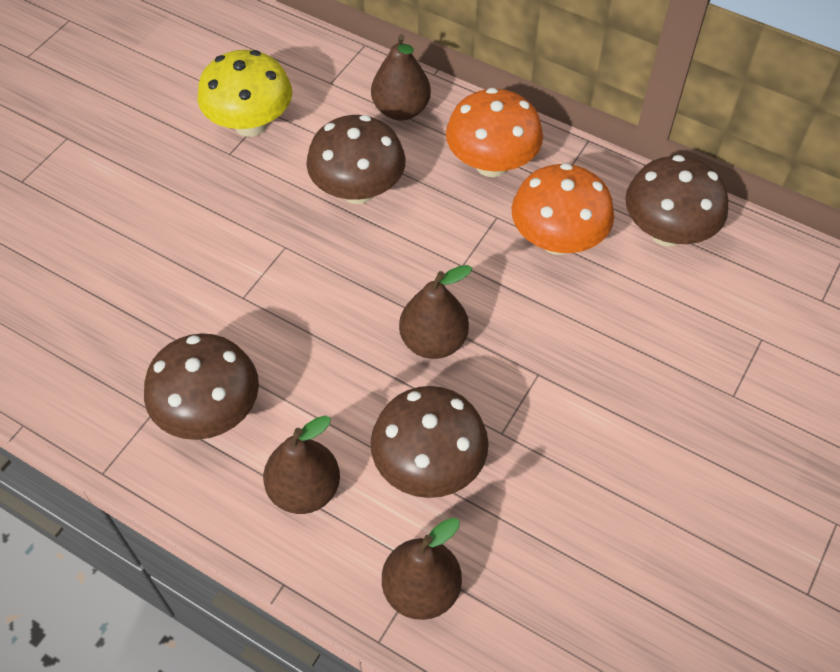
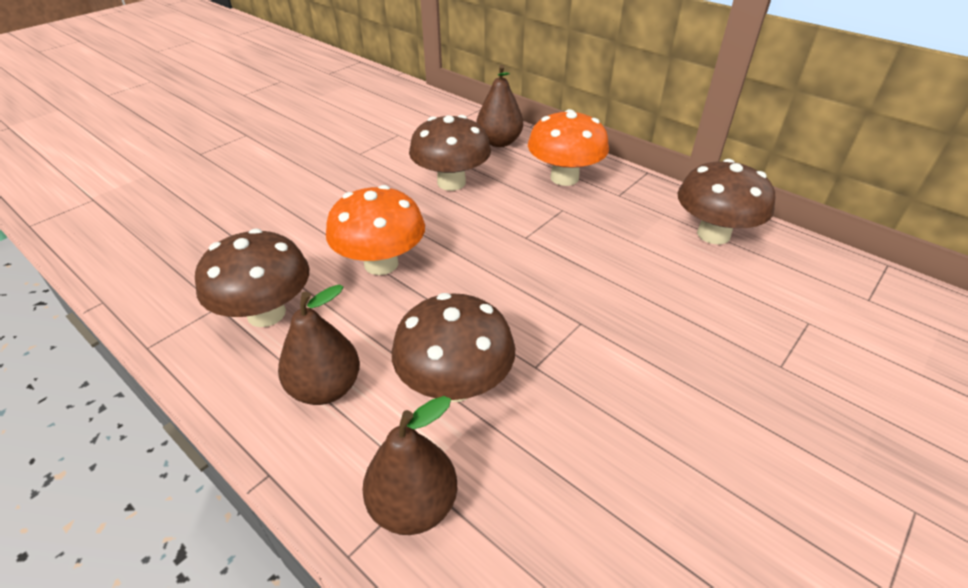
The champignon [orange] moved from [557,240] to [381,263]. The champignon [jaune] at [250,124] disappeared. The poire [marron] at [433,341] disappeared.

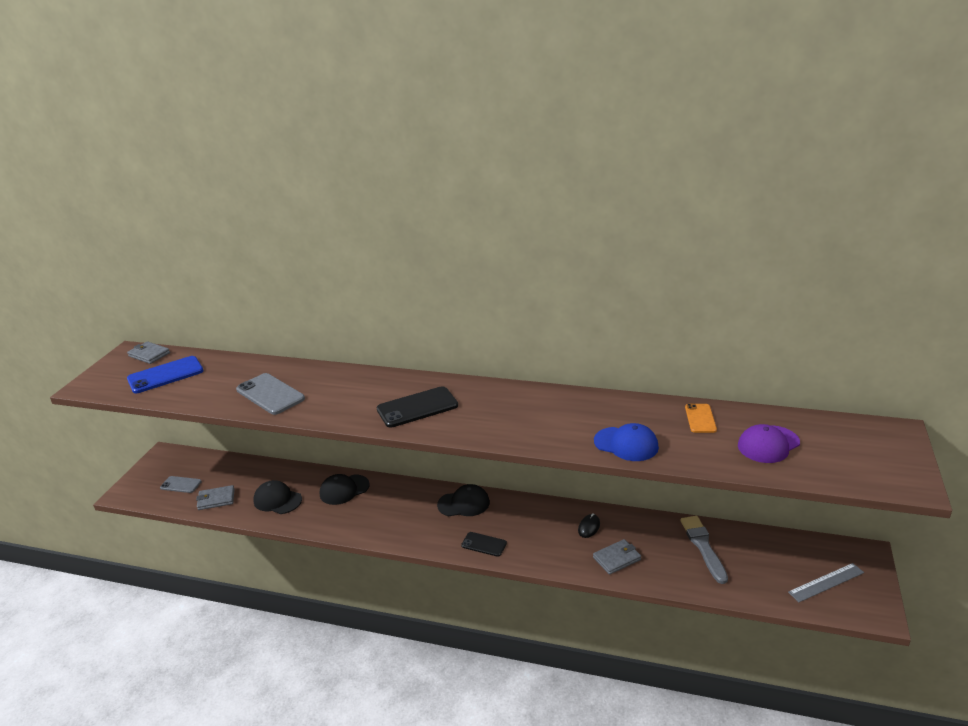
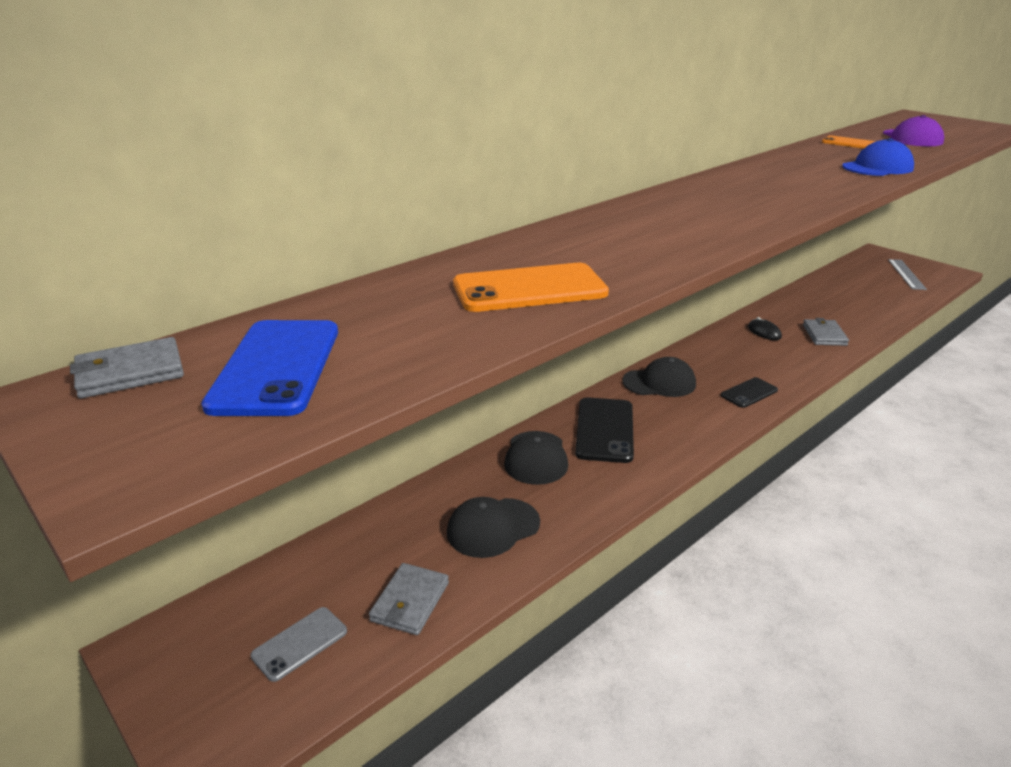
The téléphone [gris] at [270,394] became the téléphone [orange] at [529,289]. The téléphone [noir] moved from [417,407] to [604,430]. The casquette [noir] at [463,503] turned 60 degrees clockwise. The pinceau [gris] at [703,547] disappeared.

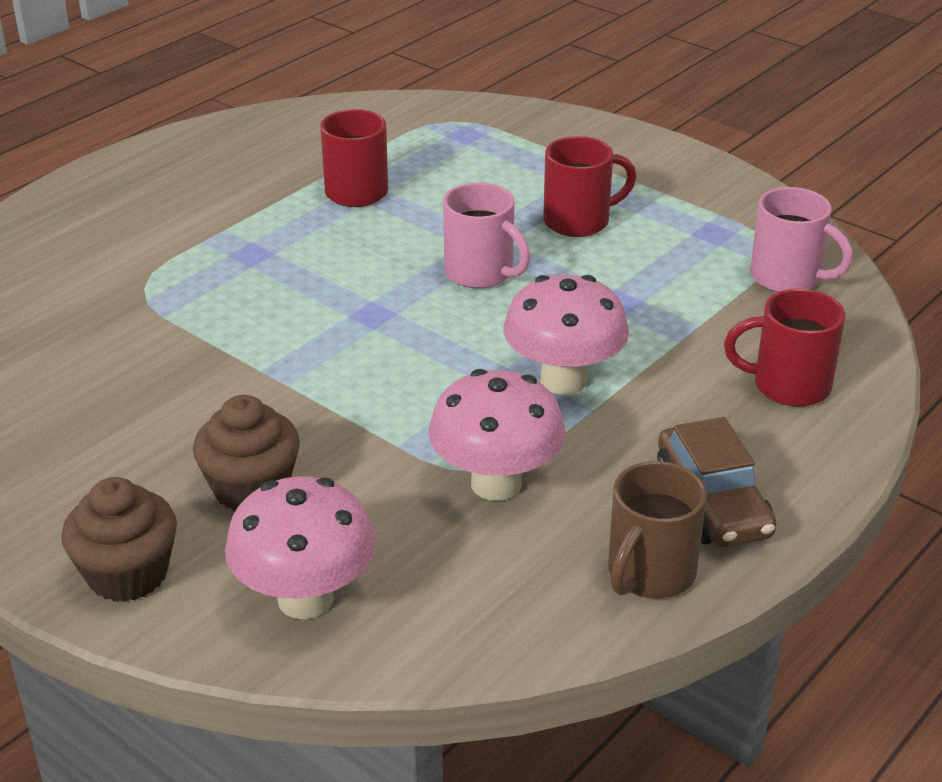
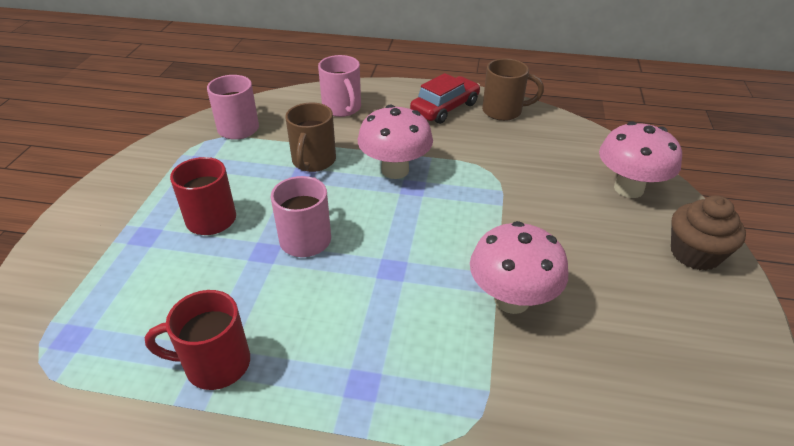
The tasse [marron] at [313,161] appeared. The tasse [rouge] at [788,386] became the tasse [rose] at [342,108]. The voiture [marron] at [712,502] became the voiture [rouge] at [445,108]. The champignon [rose] moved from [496,484] to [511,299]. The muffin [marron] at [251,488] disappeared.

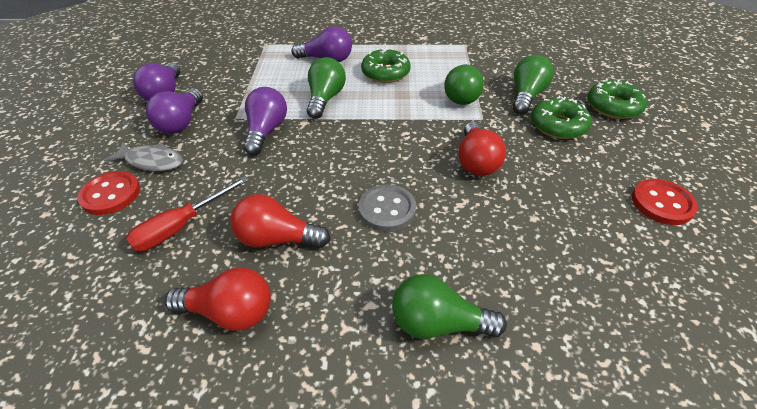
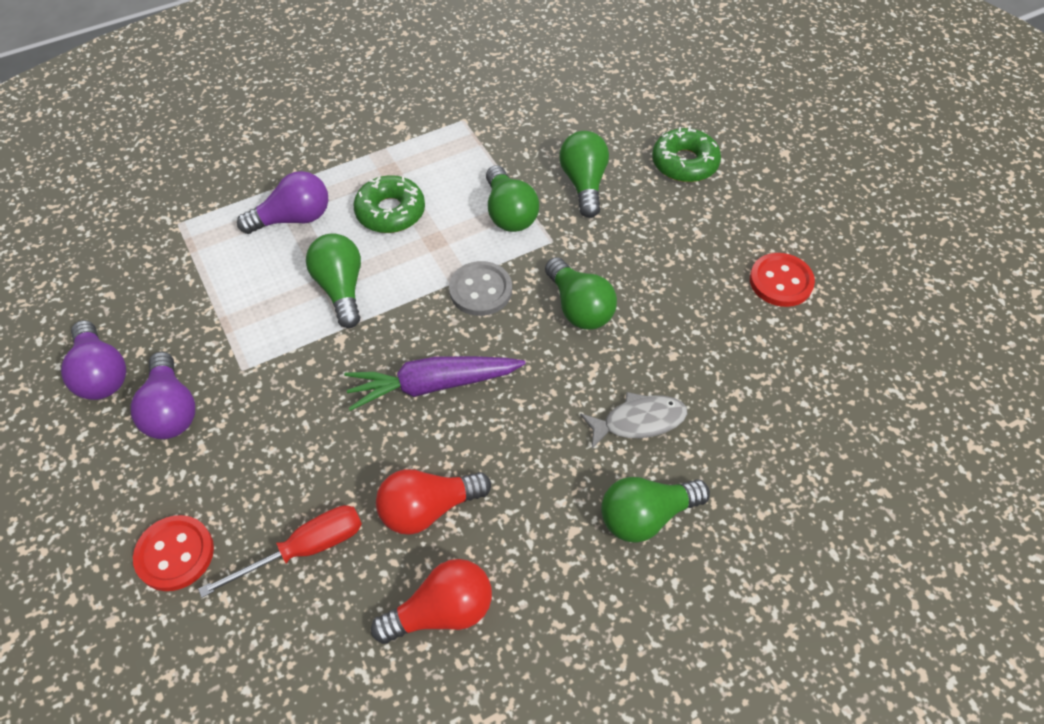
The tournevis [rouge] at [181,226] turned 135 degrees counterclockwise. The carotte [violet] at [432,385] appeared. The bouton [gris] moved from [387,209] to [480,290]. The ampoule [rouge] at [476,161] became the ampoule [vert] at [579,307]. The poisson [gris] moved from [152,161] to [639,421]. The ampoule [violet] at [266,131] disappeared. The beignet [vert] at [558,125] disappeared.

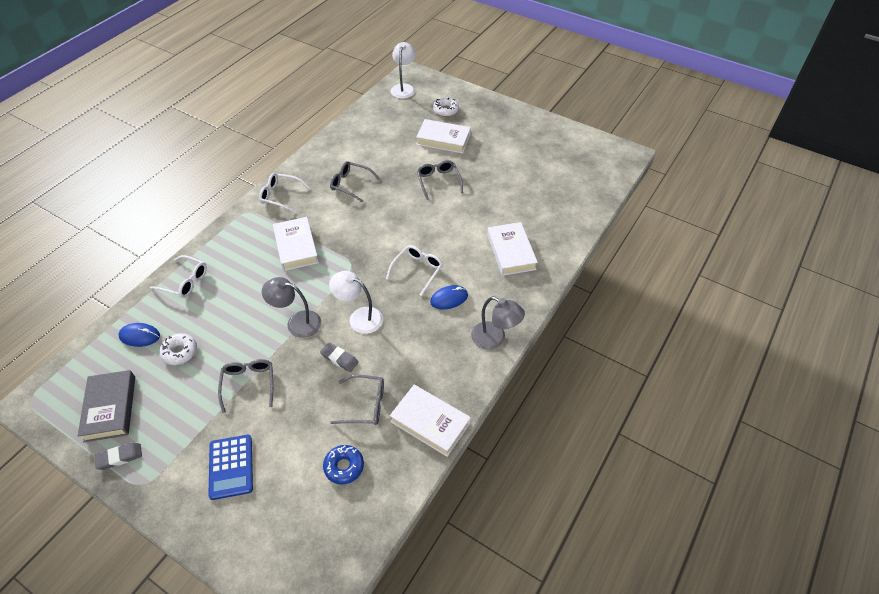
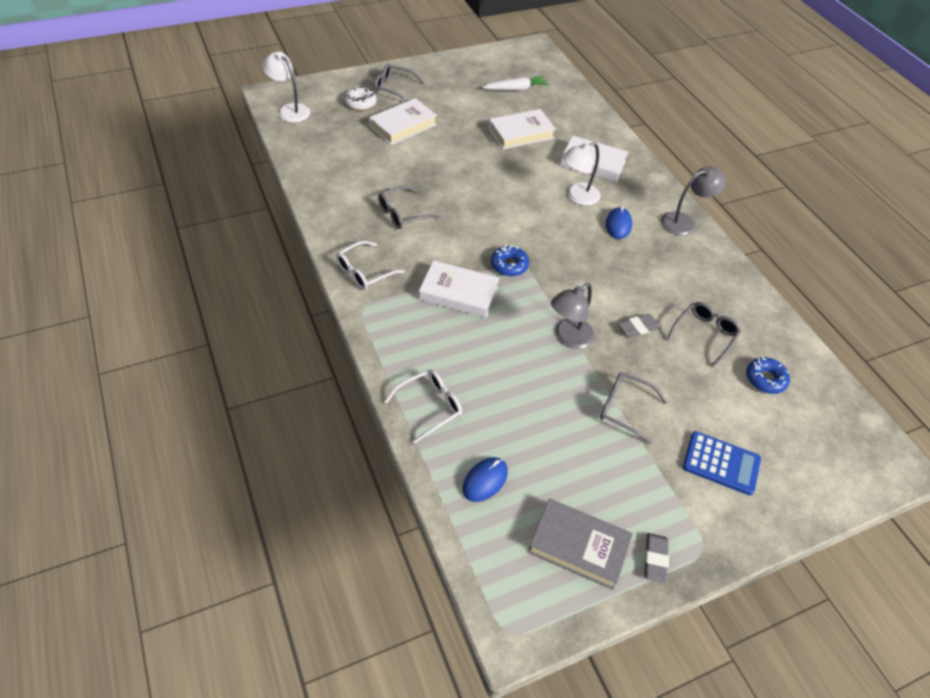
The lunettes [gris] moved from [438,181] to [394,88]. The carotte [blanc] at [516,89] appeared. The livre [blanc] moved from [430,422] to [521,133]. The beignet [bleu] at [509,265] appeared. The lampe [blanc] moved from [359,317] to [577,197]. The beignet [blanc] at [180,352] disappeared. The lunettes [blanc] at [417,271] disappeared.

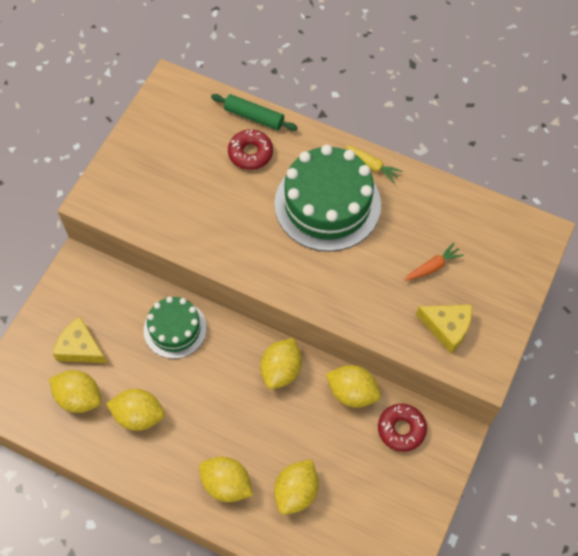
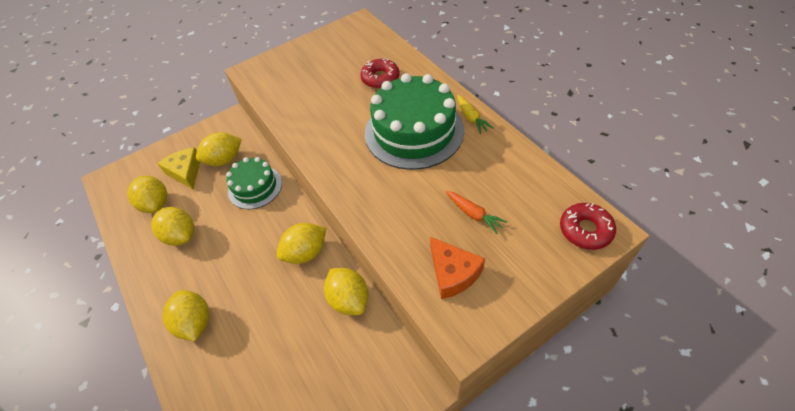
The citron [jaune] moved from [296,492] to [224,160]. The fromage [jaune] at [447,327] became the fromage [orange] at [453,273]. The carotte [orange] at [432,267] turned 45 degrees clockwise. The beignet [rouge] moved from [401,429] to [585,230]. The rouleau à pâtisserie [vert] at [254,117] disappeared.

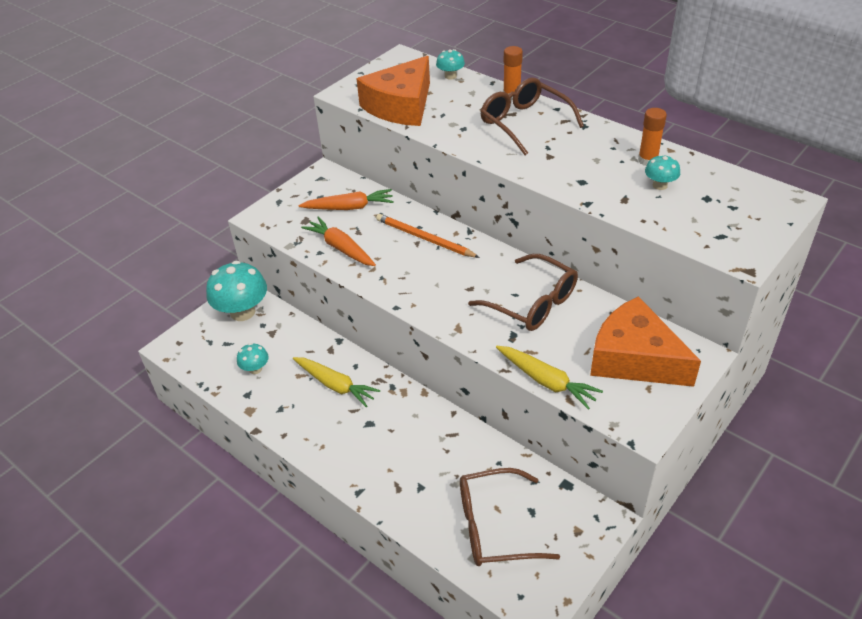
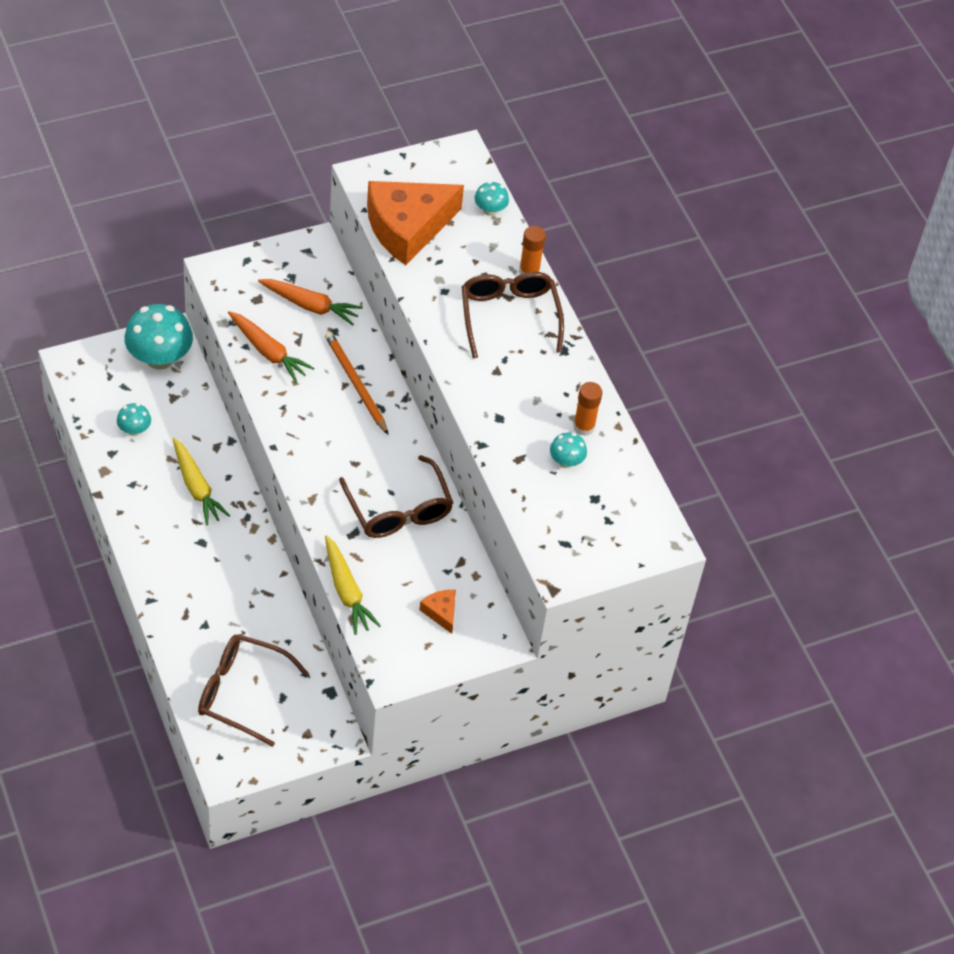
The carotte [orange] at [340,248] turned 150 degrees clockwise. The fromage [orange] at [634,358] changed to 0.41 times the size.

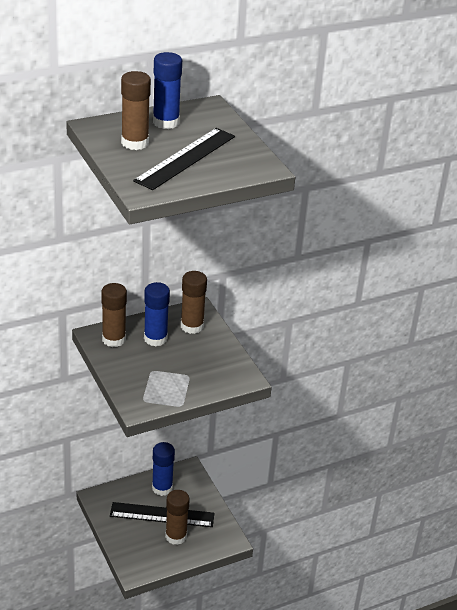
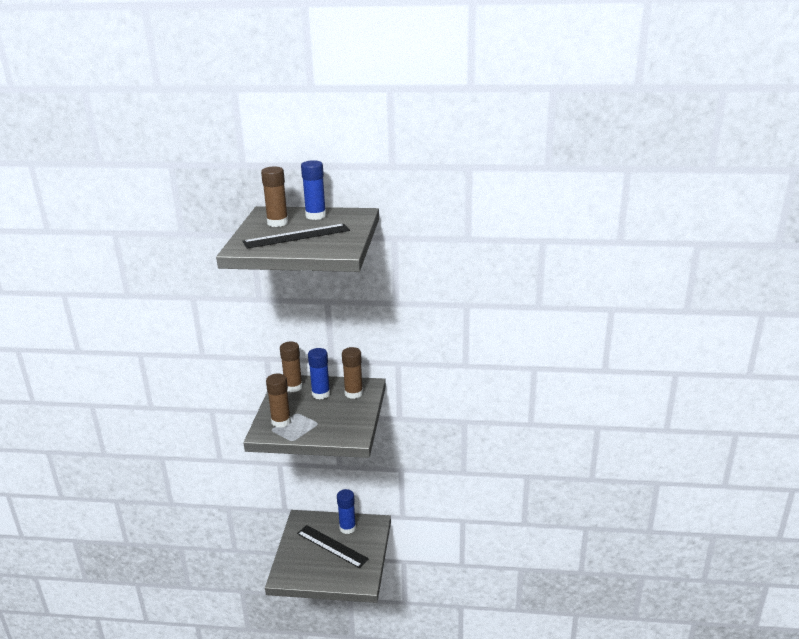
The bâton de colle [marron] moved from [176,536] to [281,421].

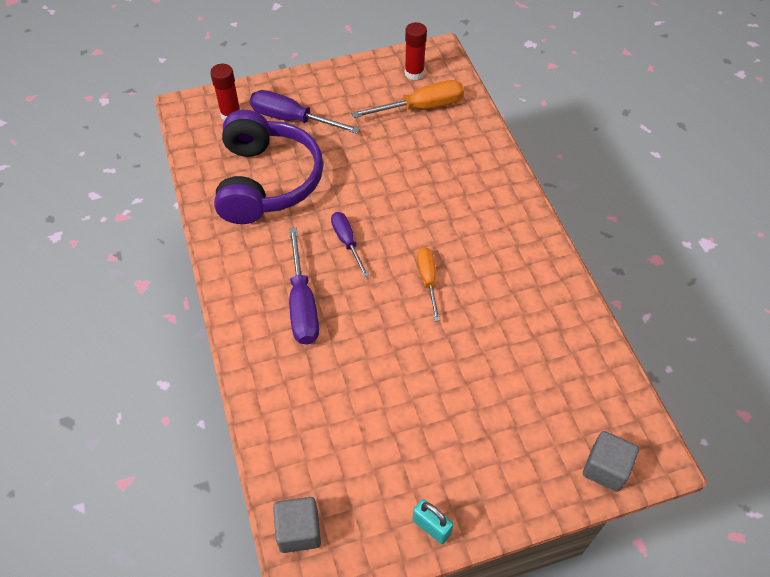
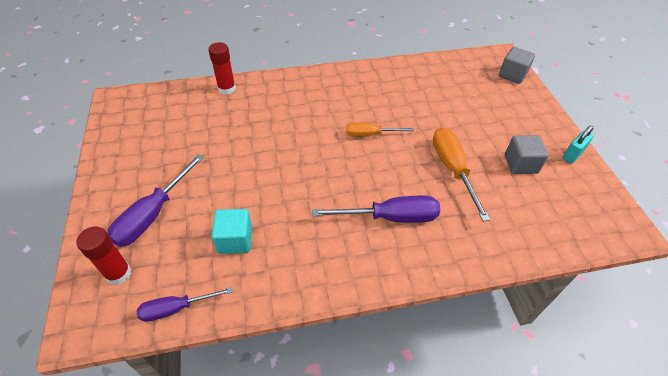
The tournevis [violet] moved from [347,242] to [176,308]. The bâton de colle [rouge] moved from [414,73] to [227,89]. The casque audio [violet] at [267,181] was replaced by the cube [turquoise] at [235,240]. The tournevis [orange] moved from [421,107] to [452,169]. The cube [gris] moved from [299,531] to [520,164].

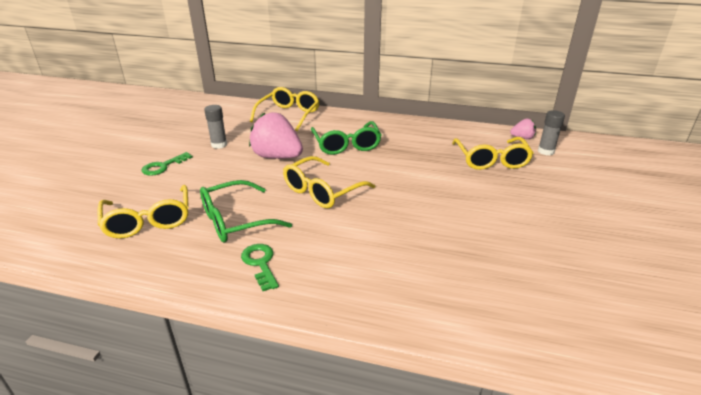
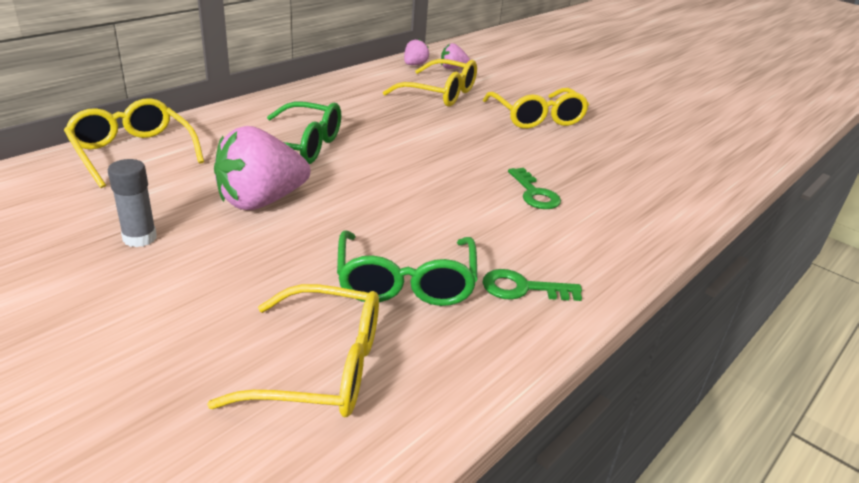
The bâton de colle [gris] at [546,151] was replaced by the fraise [rose] at [453,68]. The lunettes [jaune] moved from [322,191] to [537,118]. The clé [vert] moved from [163,166] to [534,193].

